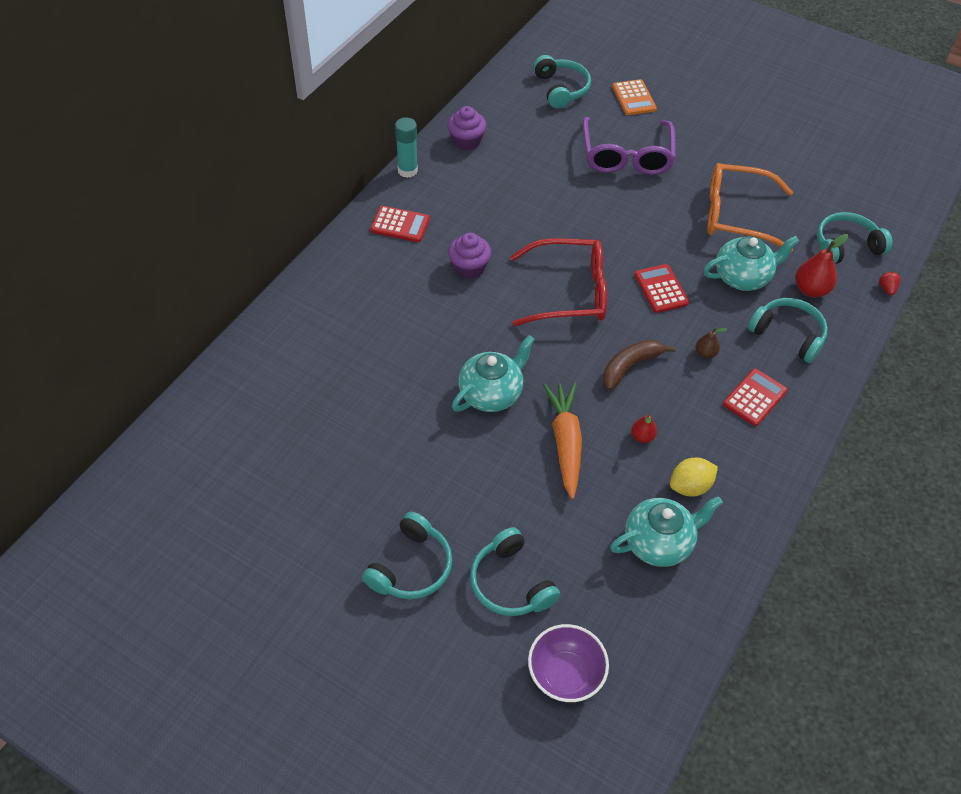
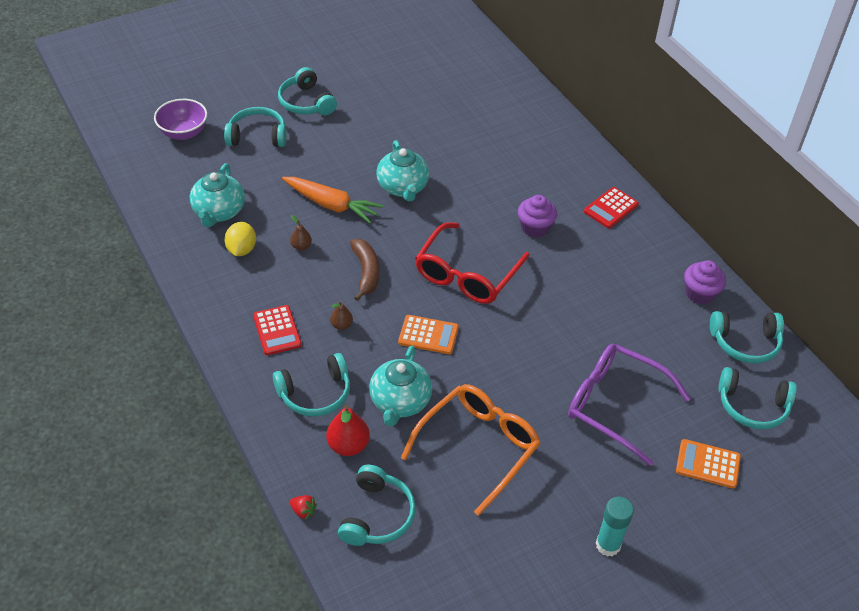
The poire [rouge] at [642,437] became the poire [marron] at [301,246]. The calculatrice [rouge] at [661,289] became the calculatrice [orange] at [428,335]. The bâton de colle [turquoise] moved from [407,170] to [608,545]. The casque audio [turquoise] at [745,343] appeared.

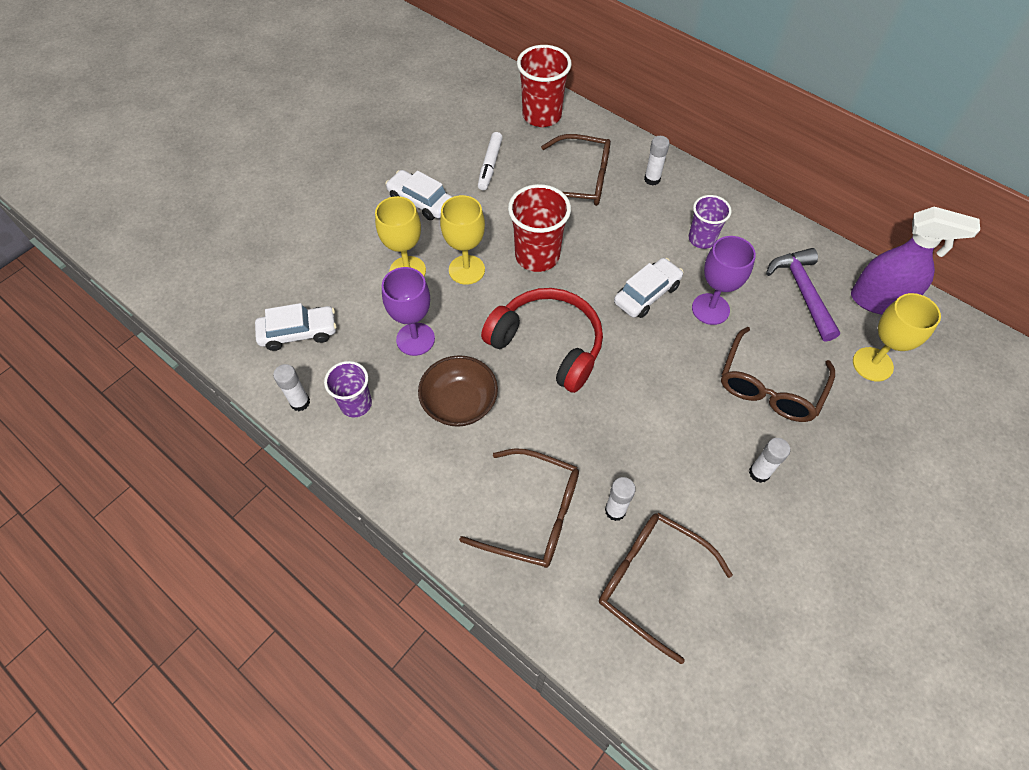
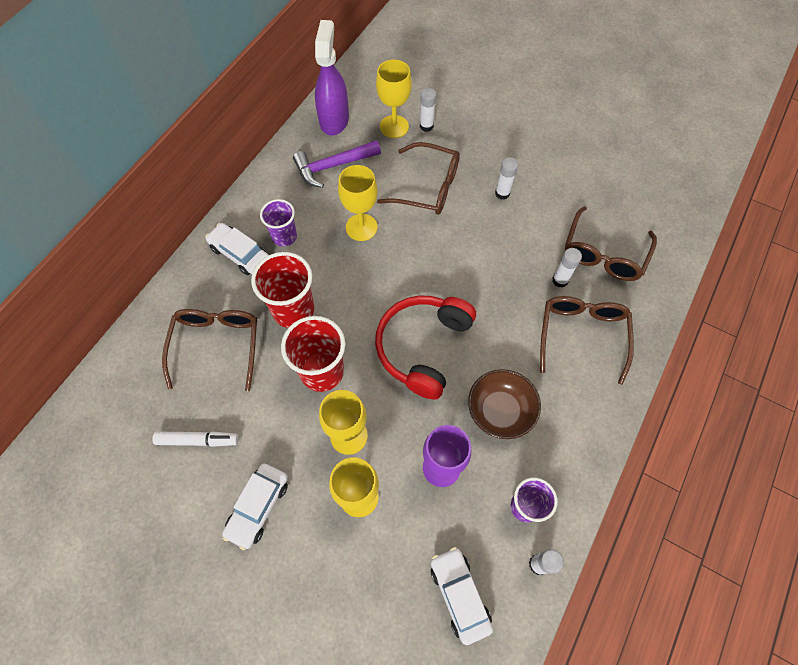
The voiture [blanc] moved from [646,294] to [239,254]. The gobelet [rouge] moved from [542,115] to [293,310]. The verre à pied [violet] at [710,309] became the verre à pied [jaune] at [361,227]. The bâton de colle [blanc] moved from [652,179] to [426,126].

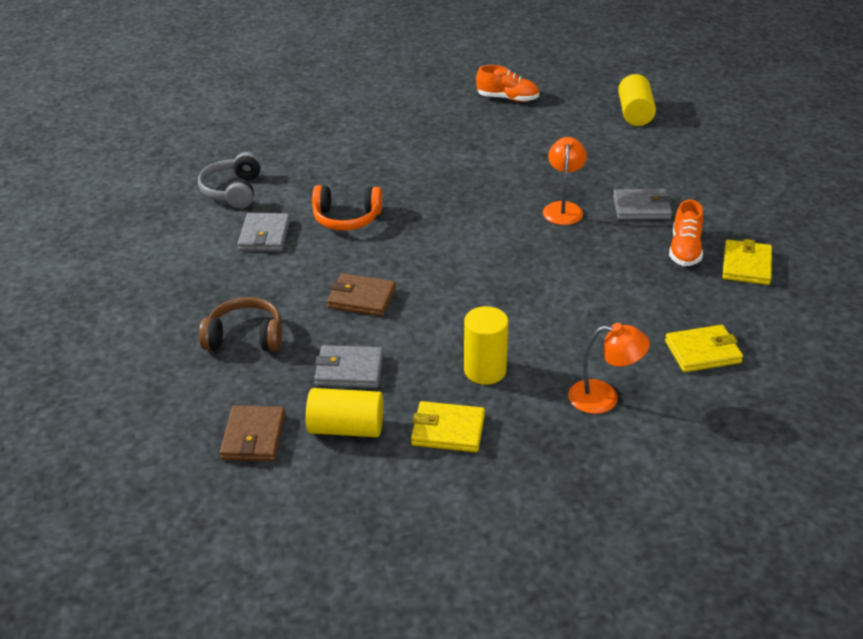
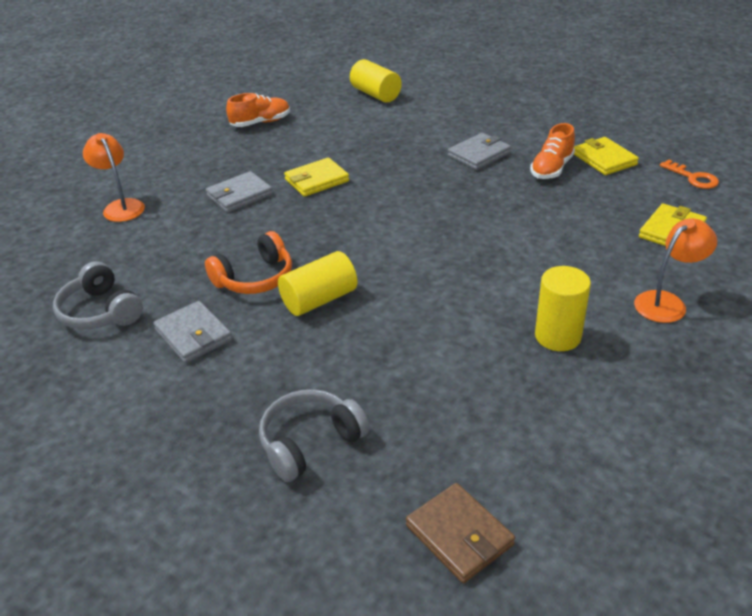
The lampe [orange] moved from [563,208] to [121,206]. The portefeuille [gris] moved from [349,370] to [239,195]. The casque audio [marron] at [245,337] became the casque audio [gris] at [310,442]. The cylindre [jaune] moved from [346,428] to [319,299]. The portefeuille [jaune] moved from [448,430] to [317,180]. The chaussure [orange] at [685,250] turned 60 degrees clockwise. The clé [orange] at [693,177] appeared. The portefeuille [marron] at [362,298] disappeared.

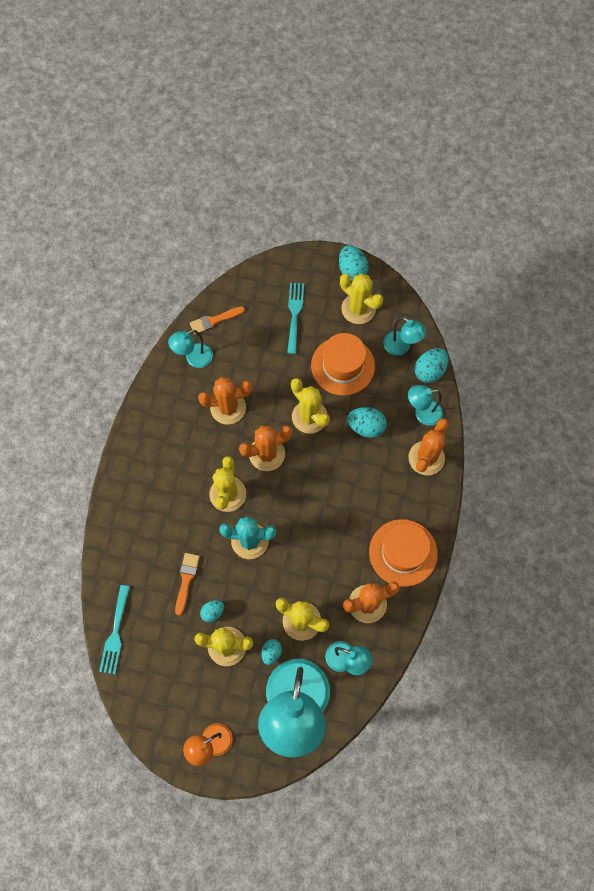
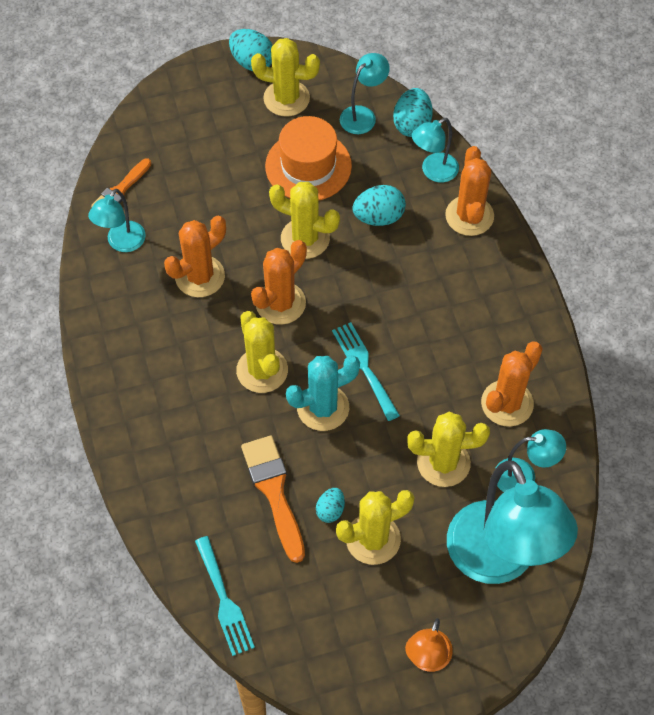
The pinceau [orange] at [186,580] changed to 1.54 times the size. The fourchette [turquoise] moved from [294,314] to [364,367]. The lampe [turquoise] at [401,347] turned 60 degrees counterclockwise. The œuf [turquoise] at [271,652] disappeared. The chapeau [orange] at [403,552] disappeared.

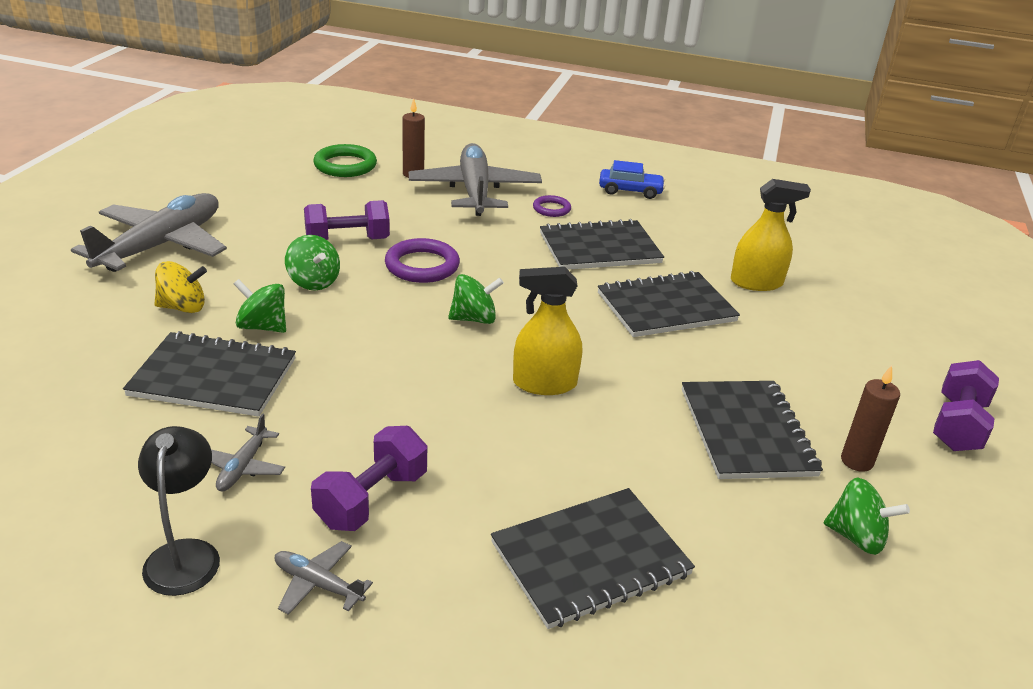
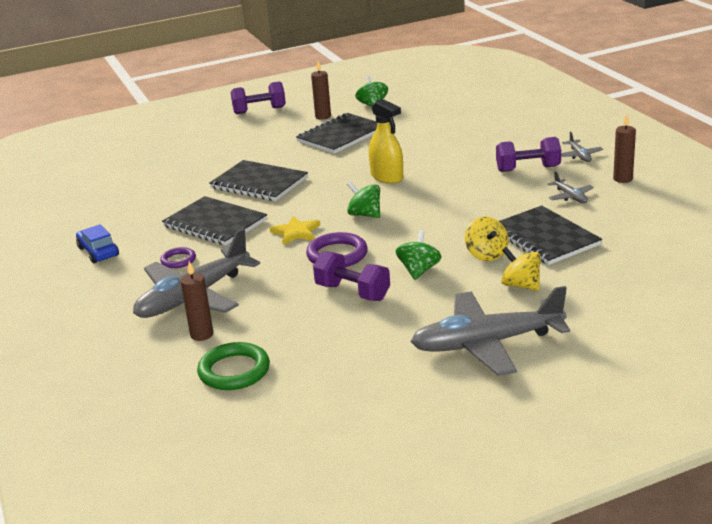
The étoile [jaune] at [296,232] appeared. The toupie [vert] at [262,327] became the toupie [jaune] at [486,254]. The avion [gris] at [243,467] turned 90 degrees clockwise. The lampe [noir] at [185,554] was replaced by the bougie [marron] at [623,179]. The carnet [noir] at [590,559] disappeared. The vaporisateur [jaune] at [756,282] disappeared.

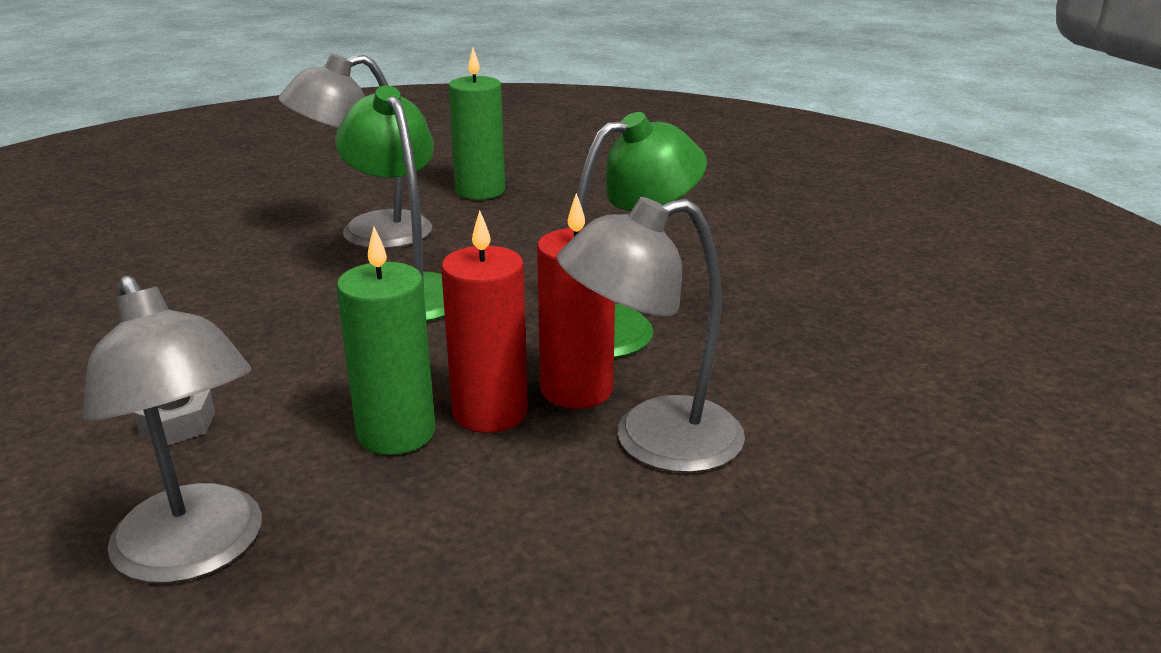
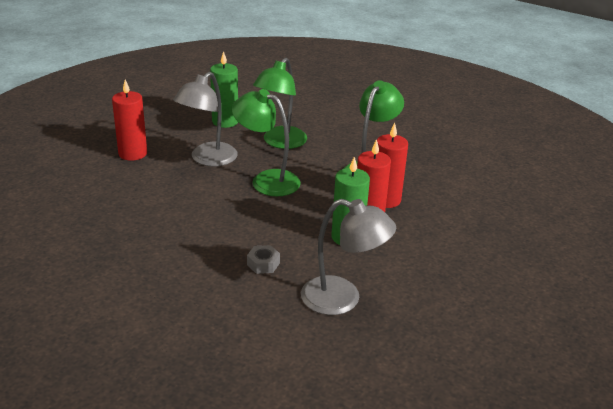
The bougie [rouge] at [133,153] appeared. The lampe [vert] at [280,142] appeared. The lampe [gris] at [653,441] disappeared.

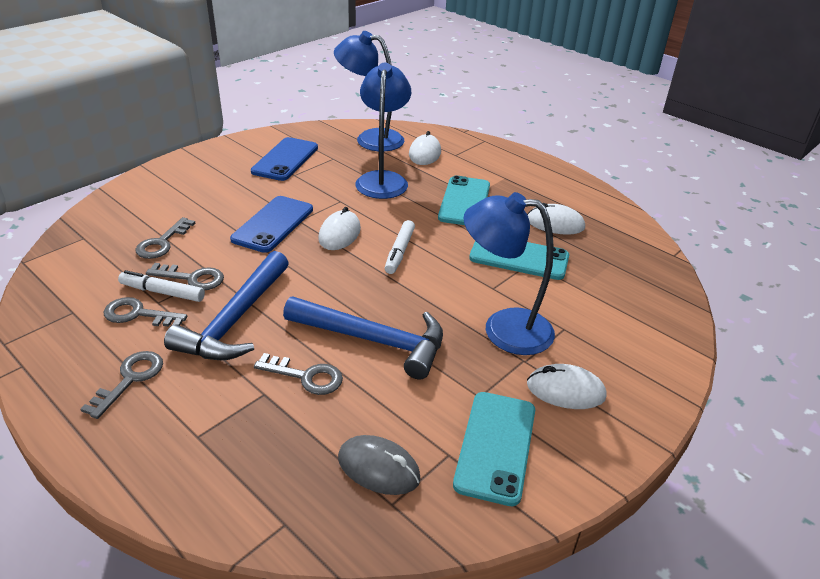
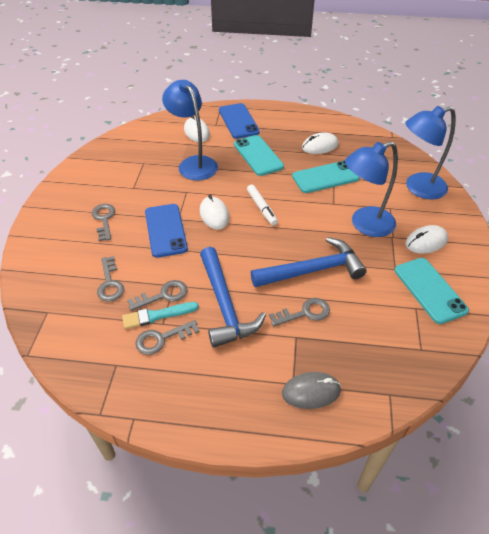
The clé [gris] moved from [130,379] to [104,219]. The feutre [blanc] at [162,292] was replaced by the pinceau [turquoise] at [157,315]. The téléphone [bleu] moved from [285,159] to [238,121]. The souris [gris] moved from [378,468] to [311,392]. The lampe [bleu] moved from [370,139] to [418,188].

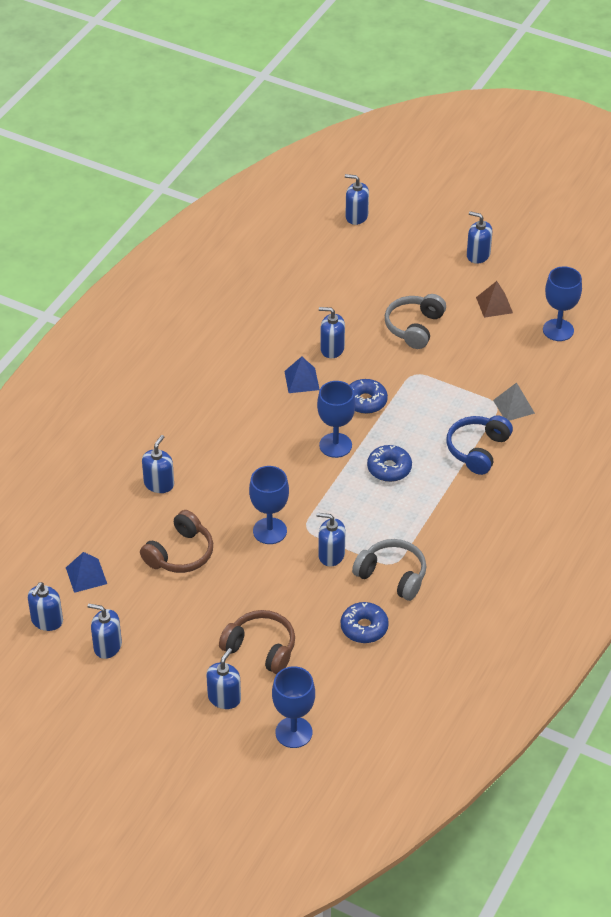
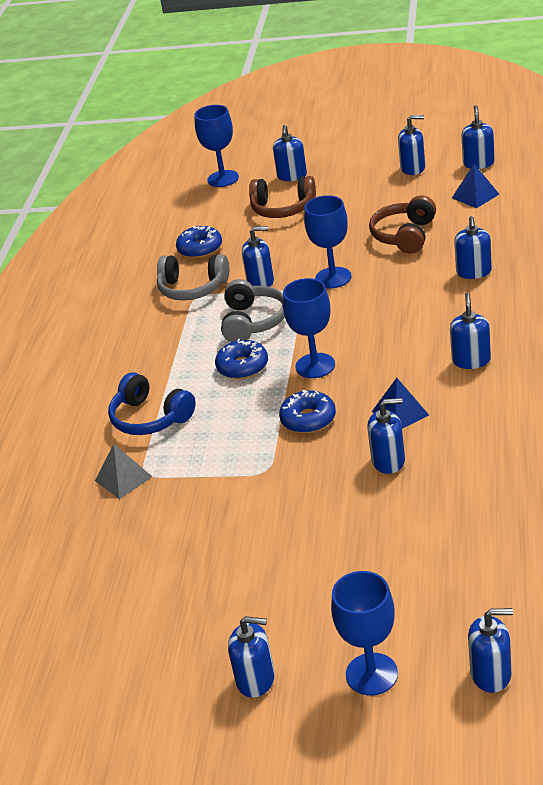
The casque audio [bleu] at [477,450] turned 120 degrees clockwise. The casque audio [gris] moved from [414,327] to [253,321]. The verre à pied [bleu] moved from [558,330] to [371,674]. The distributeur de savon [bleu] at [471,360] appeared. The pyramide [marron] at [494,305] disappeared.

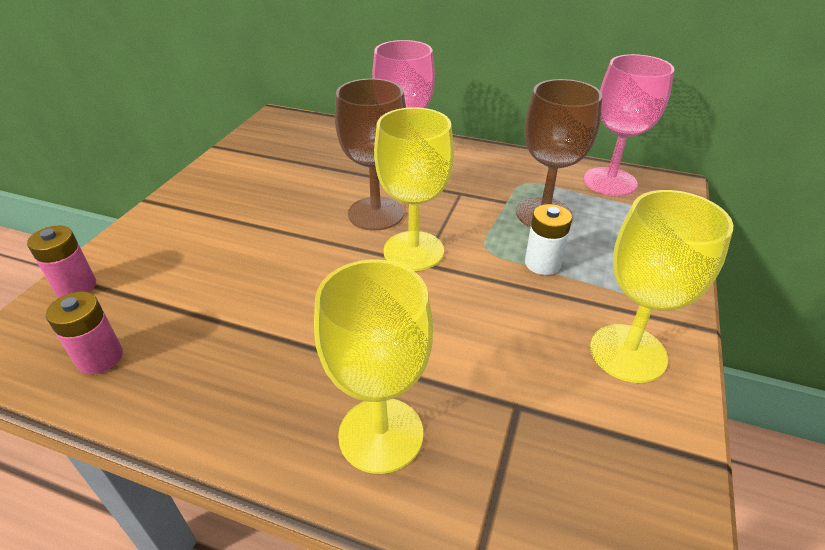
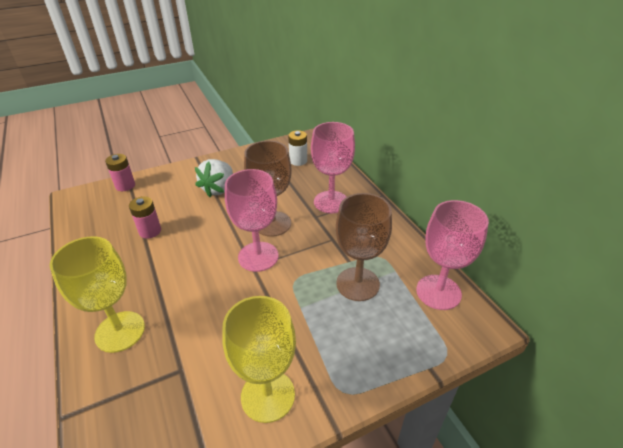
The pile [rose] moved from [100,358] to [150,231]. The fraise [blanc] at [218,189] appeared. The verre à pied [jaune] at [413,251] became the verre à pied [rose] at [258,256]. The pile [blanc] moved from [542,263] to [298,161].

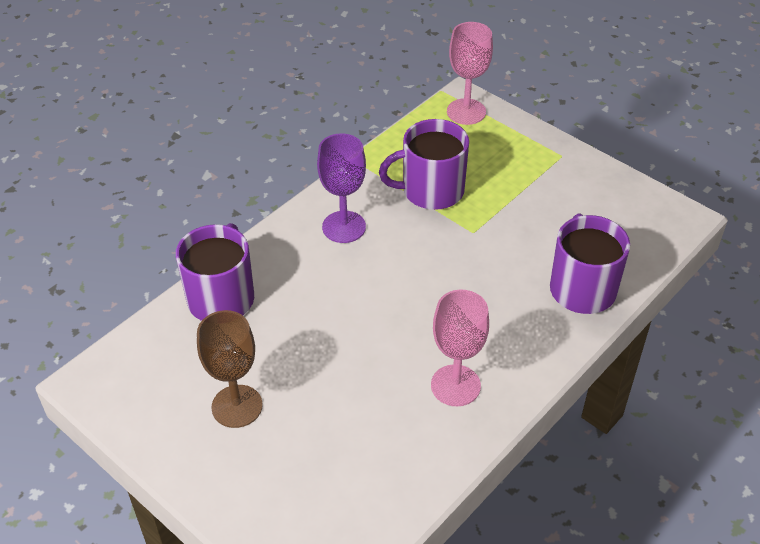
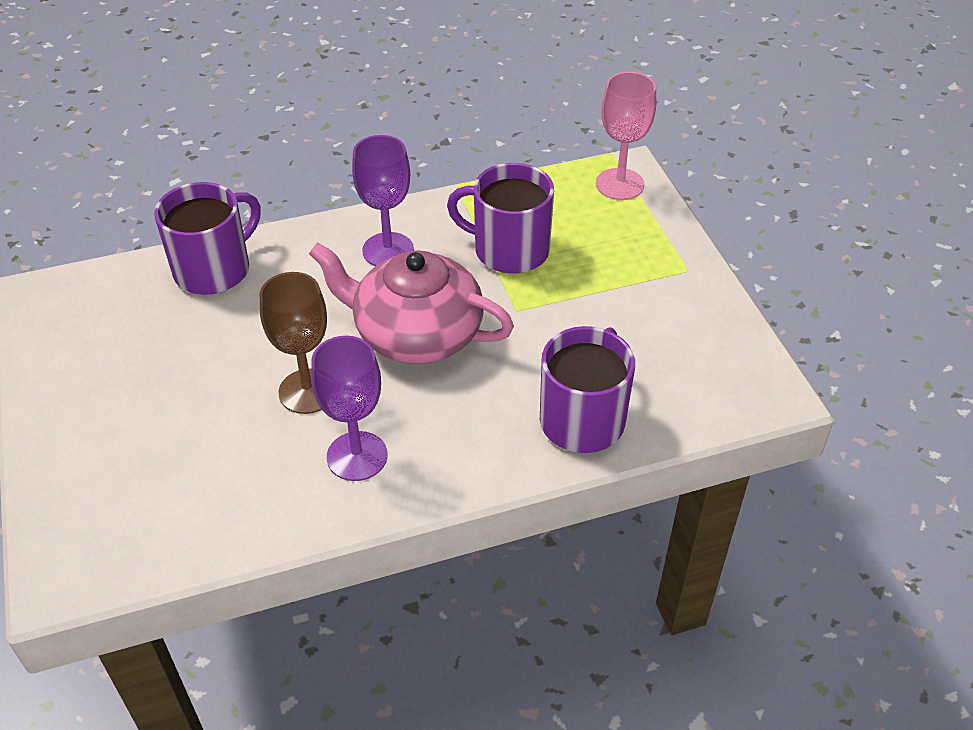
The verre à pied [marron] moved from [237,406] to [307,391]. The théière [rose] at [416,333] appeared. The verre à pied [rose] at [455,385] became the verre à pied [violet] at [357,456].

